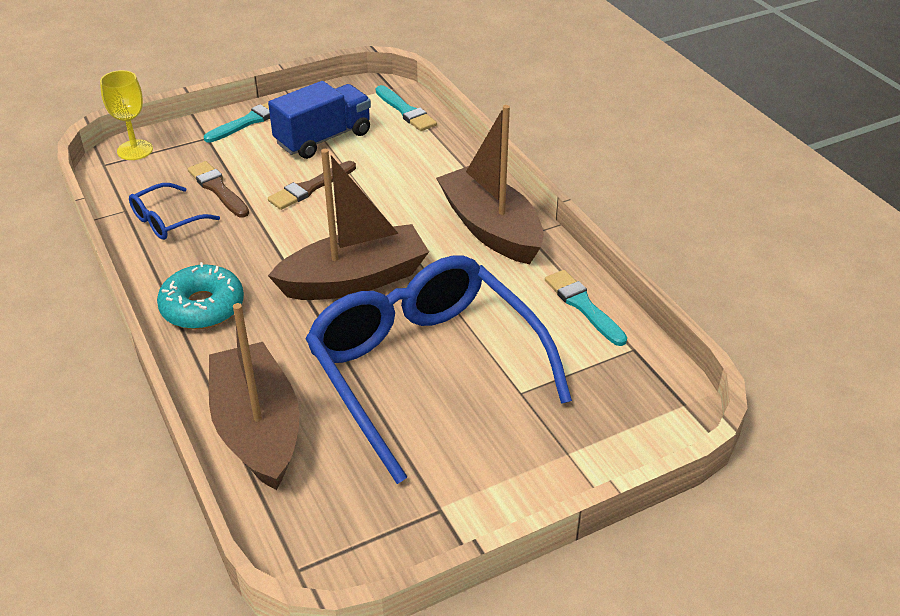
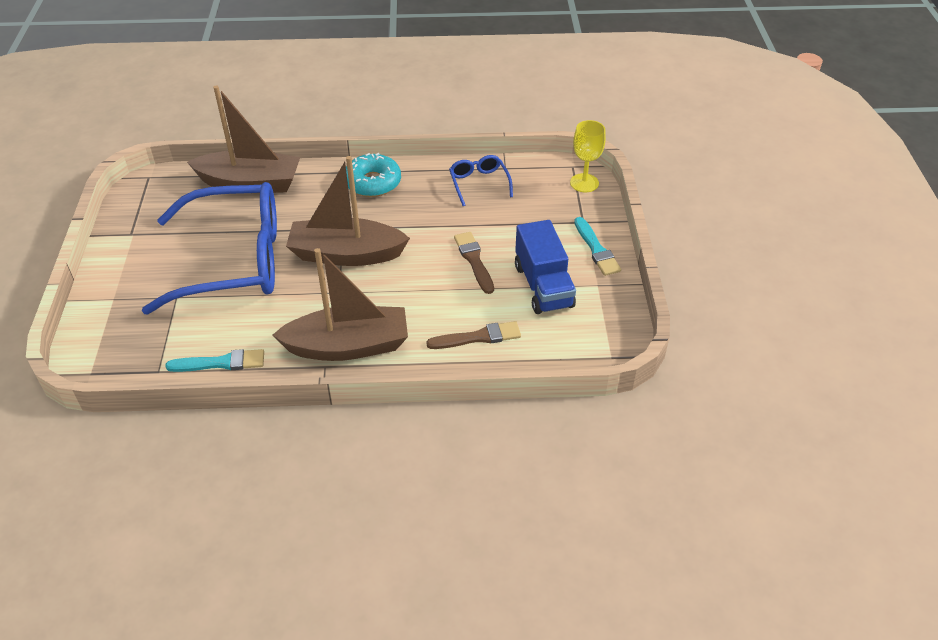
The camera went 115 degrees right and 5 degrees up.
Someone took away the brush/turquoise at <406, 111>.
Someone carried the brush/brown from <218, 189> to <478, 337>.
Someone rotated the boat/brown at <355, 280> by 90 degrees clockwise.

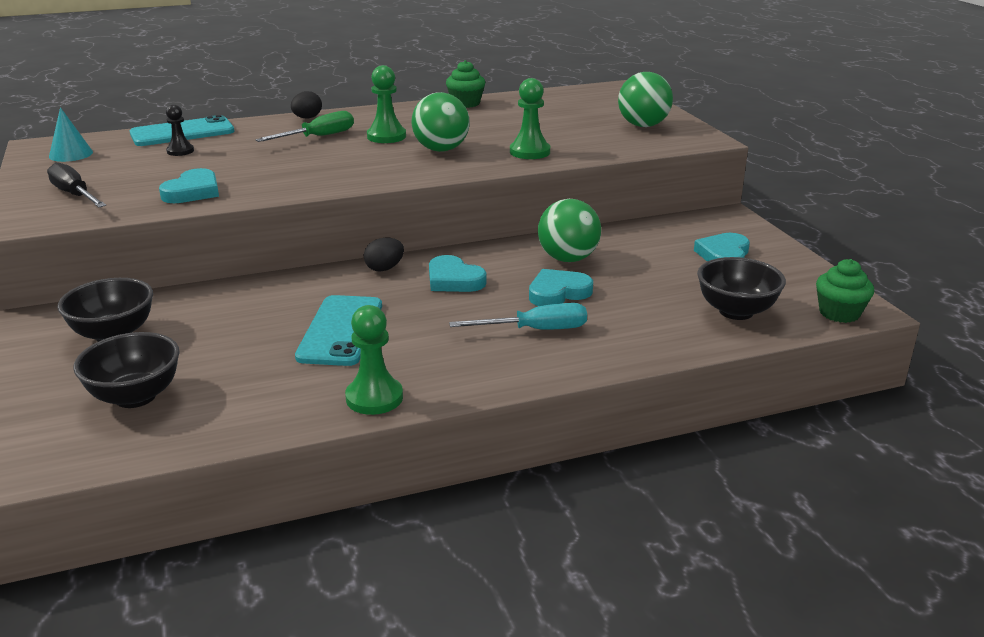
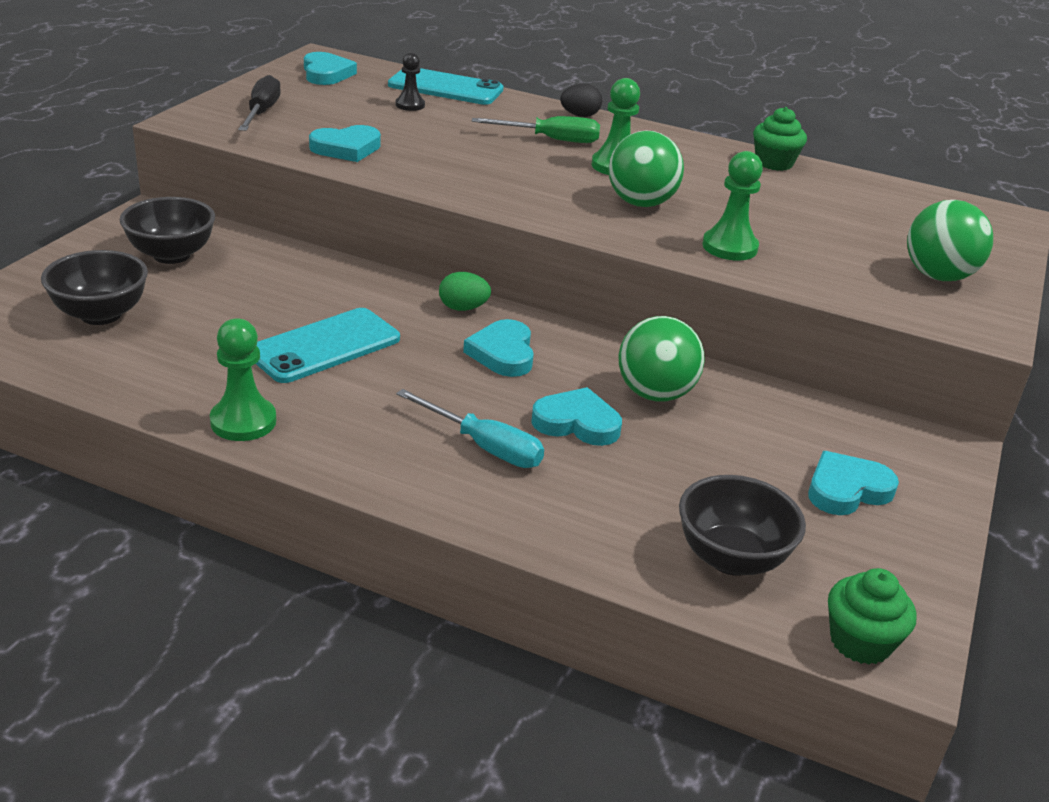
The camera went 40 degrees right and 5 degrees up.
Someone swapped the cone/turquoise at <71, 154> for the heart/turquoise at <326, 73>.
Someone repainted the egg/black at <384, 268>, which became the egg/green at <463, 308>.

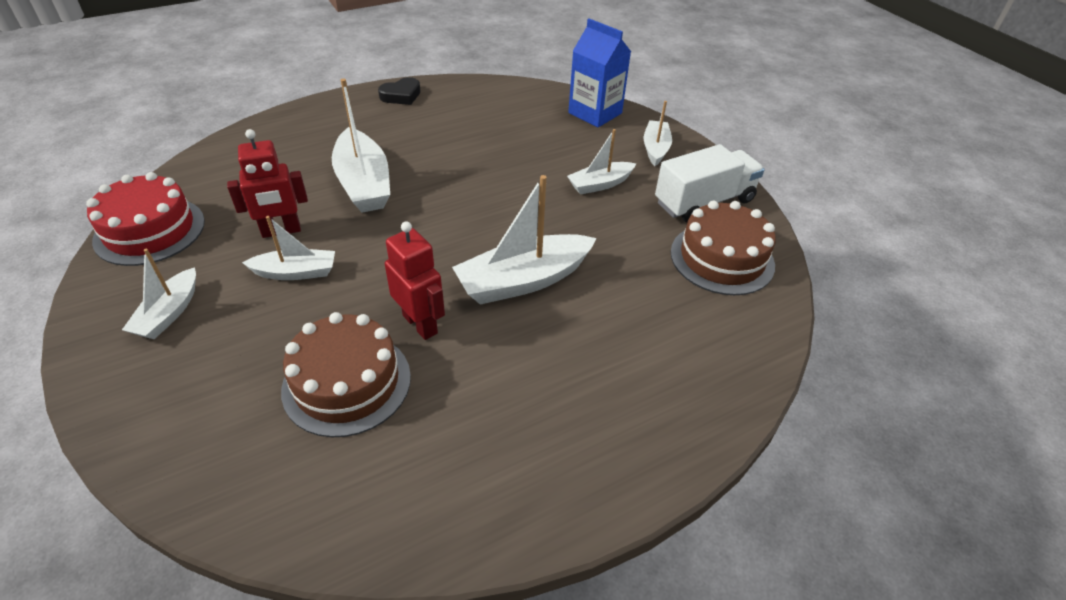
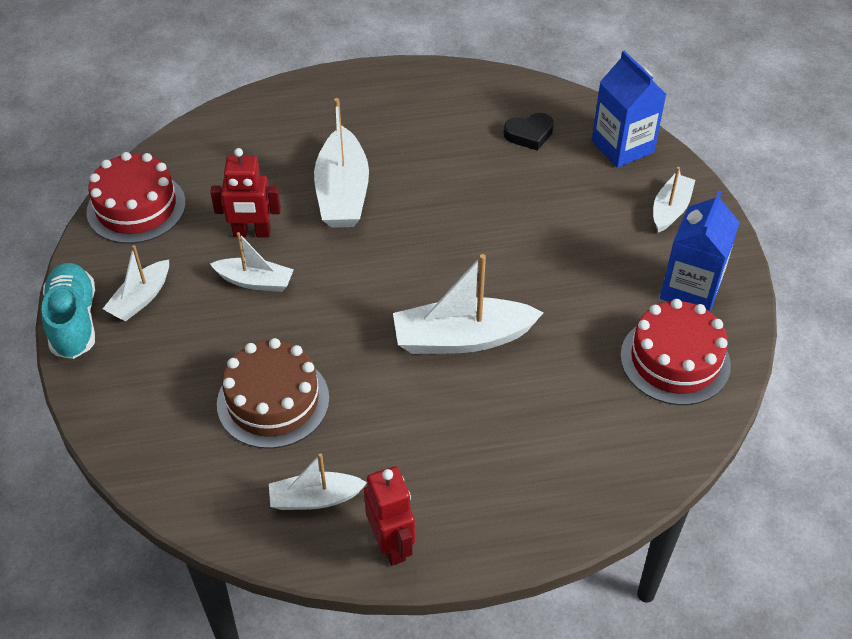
The camera went 20 degrees right and 5 degrees up.
Someone put down the shoe/turquoise at <74, 321>.
Someone carried the heart/black from <401, 95> to <529, 134>.
Someone carried the robot/red from <420, 324> to <391, 544>.
Someone carried the boat/white from <600, 184> to <315, 498>.
Someone swapped the truck/white at <704, 202> for the carton/blue at <691, 289>.
Someone repainted the cake/brown at <722, 258>, which became the cake/red at <675, 360>.

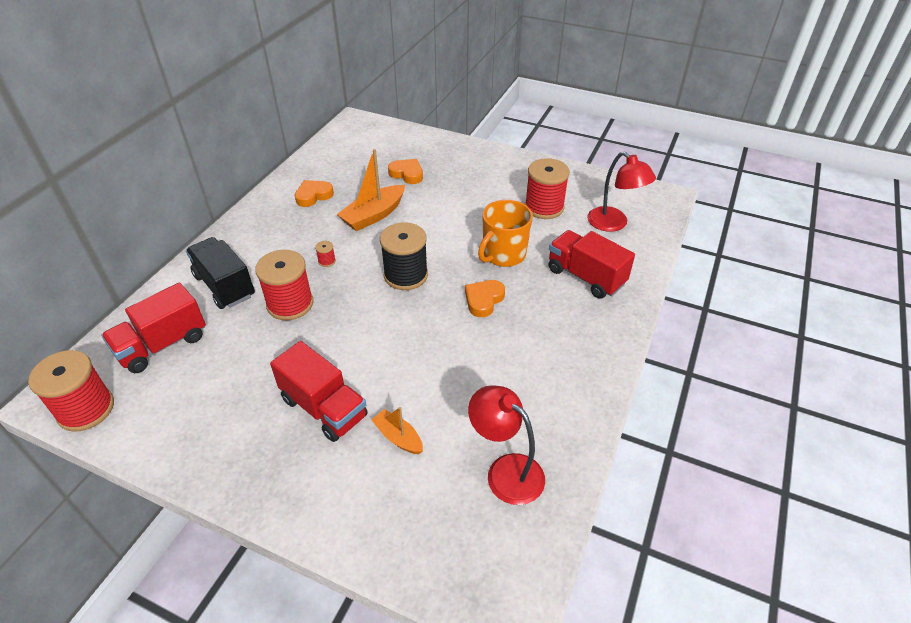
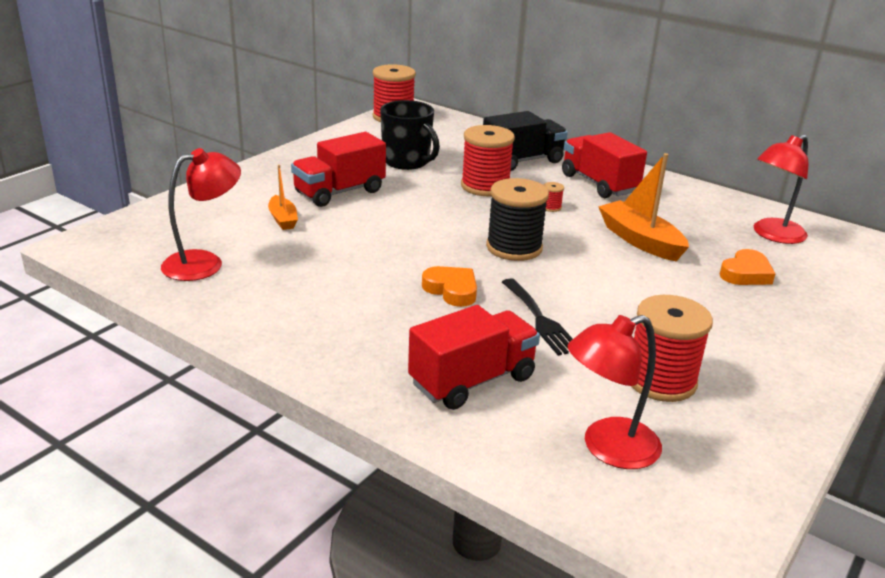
The camera went 100 degrees right and 15 degrees down.
Someone took away the heart/orange at <313, 196>.
Someone put down the mug/black at <407, 161>.
Someone put down the lamp/red at <772, 235>.
Someone carried the truck/red from <162, 345> to <599, 184>.
Someone swapped the mug/orange at <503, 255> for the fork/black at <540, 320>.
Someone rotated the boat/orange at <398, 437> by 105 degrees clockwise.

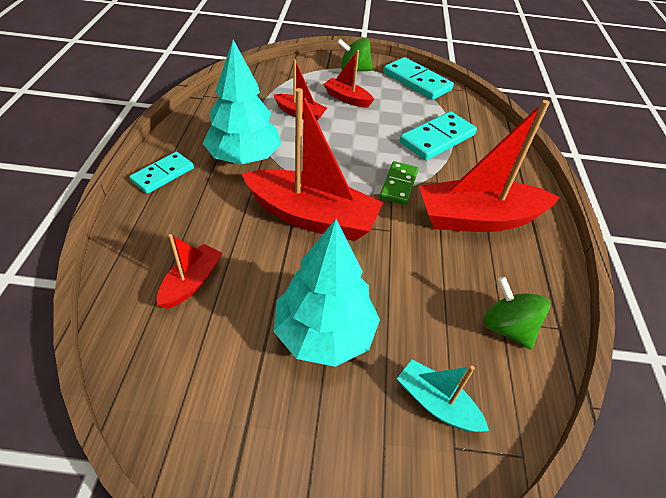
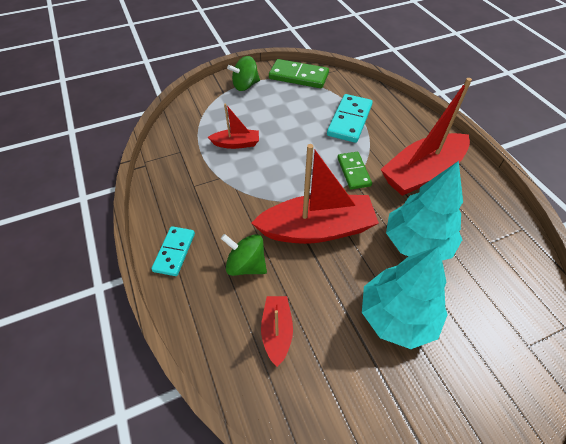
The camera went 25 degrees left and 5 degrees up.
Someone took away the boat/red at <347, 99>.
Someone took away the boat/turquoise at <436, 403>.
Someone carried the tree/turquoise from <244, 157> to <417, 243>.
Someone carried the spinning top/green from <507, 327> to <246, 265>.
Someone repainted the domino/turquoise at <416, 81>, which became the domino/green at <298, 76>.

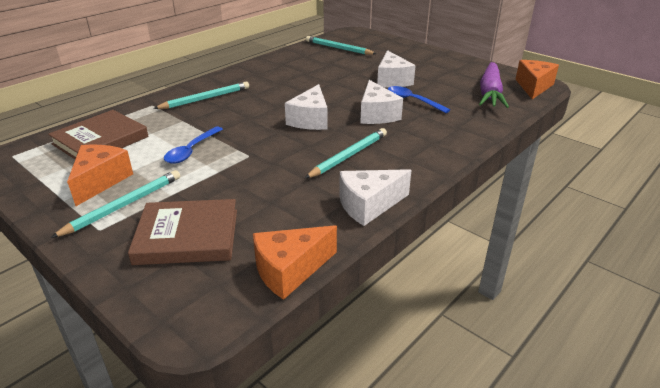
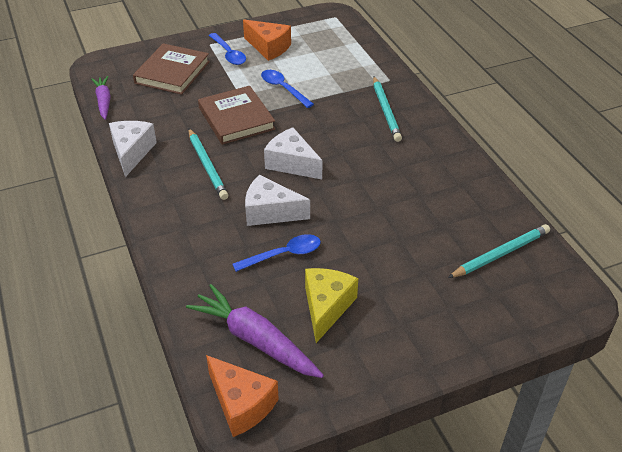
The camera went 115 degrees right and 10 degrees up.
Someone took away the cheese/white at <392, 80>.
Someone put down the cheese/yellow at <326, 307>.
Someone carried the book/brown from <100, 140> to <236, 118>.
Someone swapped the pencil/turquoise at <124, 205> for the spoon/blue at <229, 54>.
Someone swapped the cheese/orange at <290, 270> for the carrot/purple at <104, 101>.

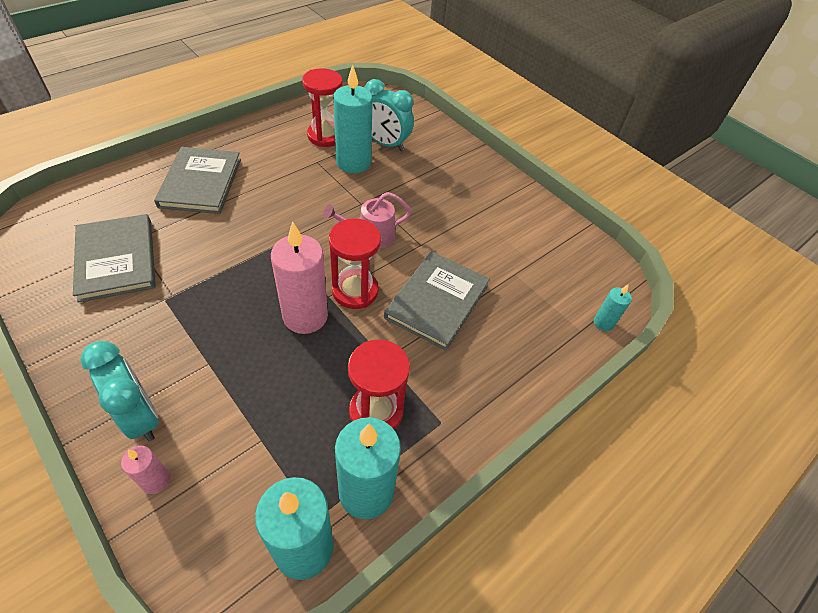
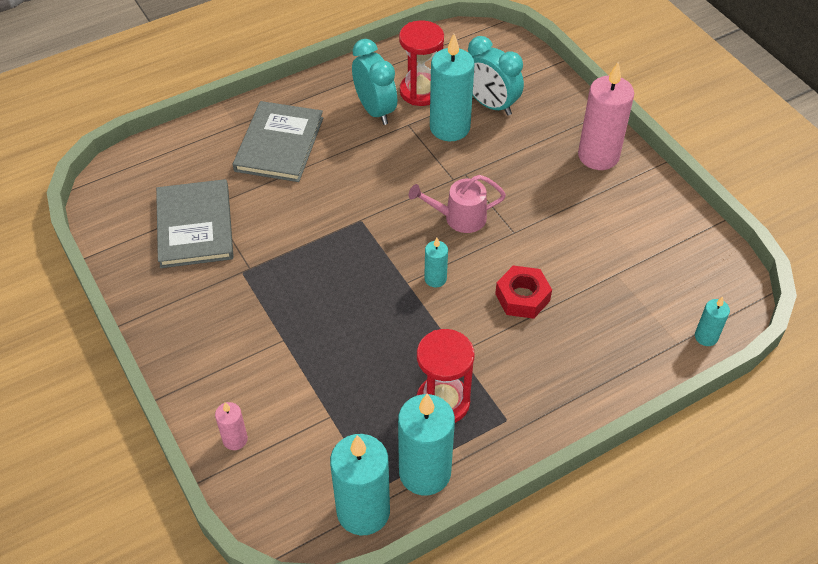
The camera went 15 degrees right and 0 degrees up.
Someone carried the clock/turquoise from <140, 416> to <375, 110>.
Someone carried the candle/pink from <305, 316> to <598, 156>.
Someone swapped the hourglass/red at <355, 291> for the candle/turquoise at <435, 279>.
Someone swapped the book/grey at <437, 301> for the nut/red at <522, 297>.

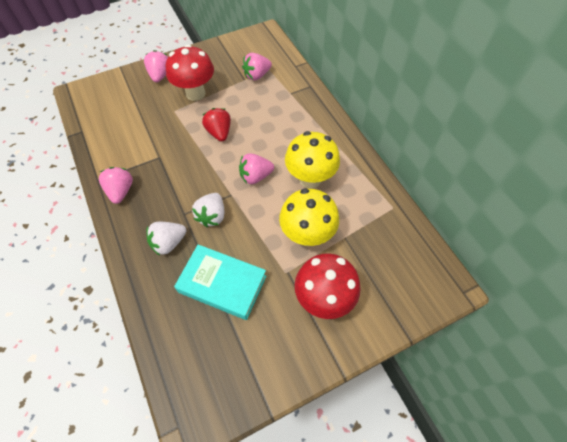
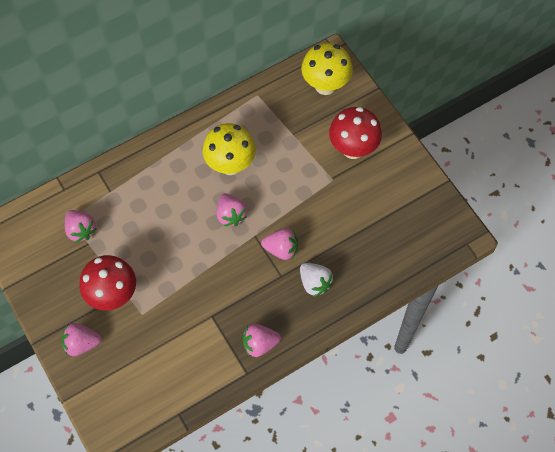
The camera went 95 degrees left and 5 degrees up.
Someone took away the book/turquoise at <222, 284>.
Someone took away the strawberry/red at <219, 132>.
Someone carried the mushroom/yellow from <307, 235> to <325, 85>.
Someone repainted the strawberry/white at <212, 216>, which became the strawberry/pink at <281, 249>.

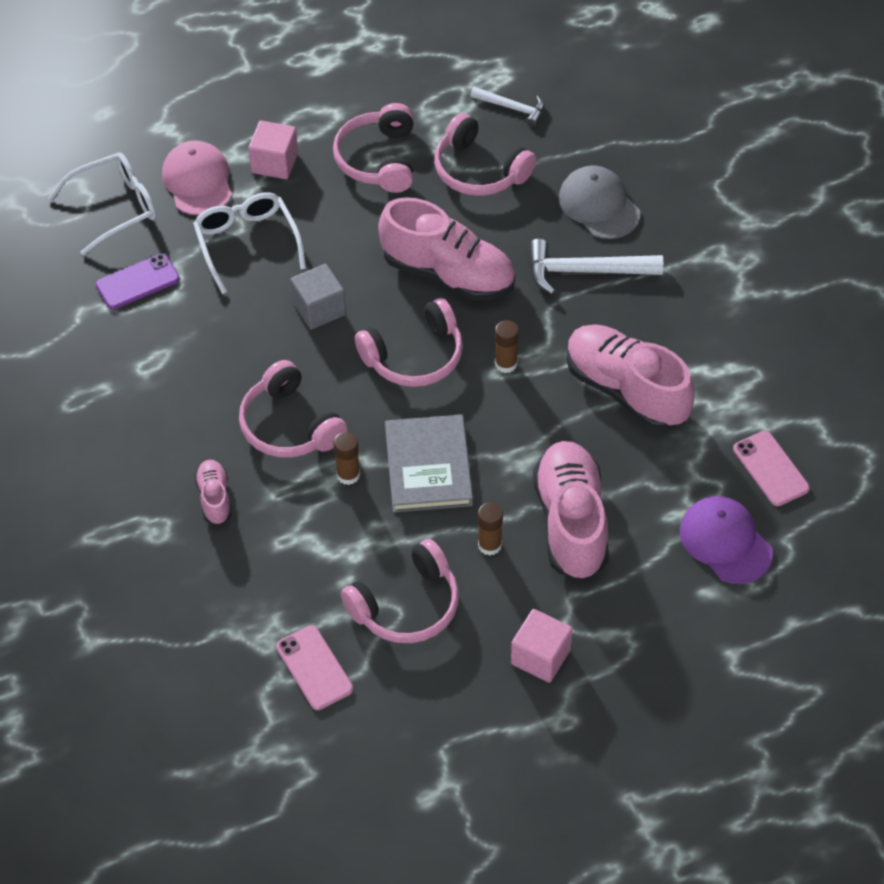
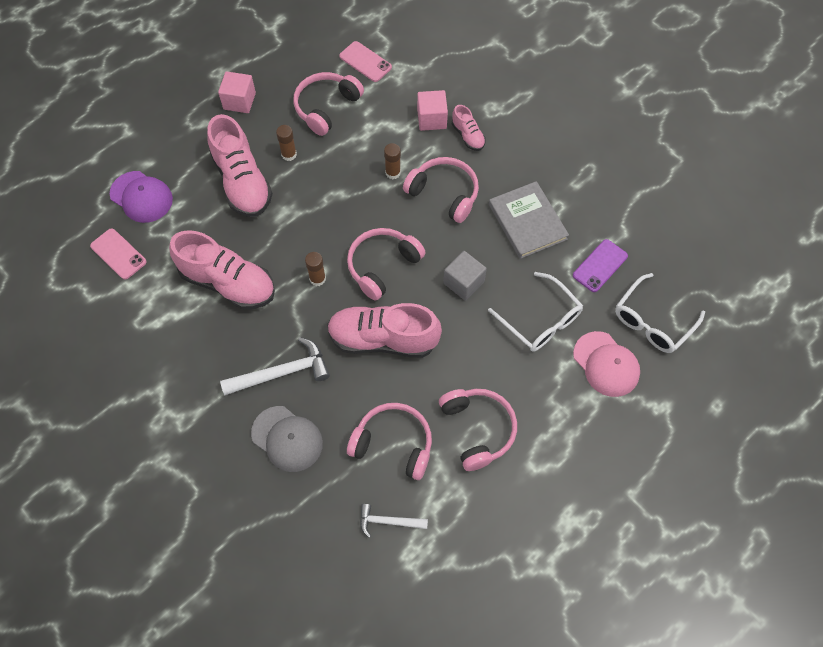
The camera went 160 degrees right and 10 degrees up.
Someone carried the cube/pink from <275, 163> to <431, 119>.
Someone carried the book/grey from <428, 466> to <527, 222>.

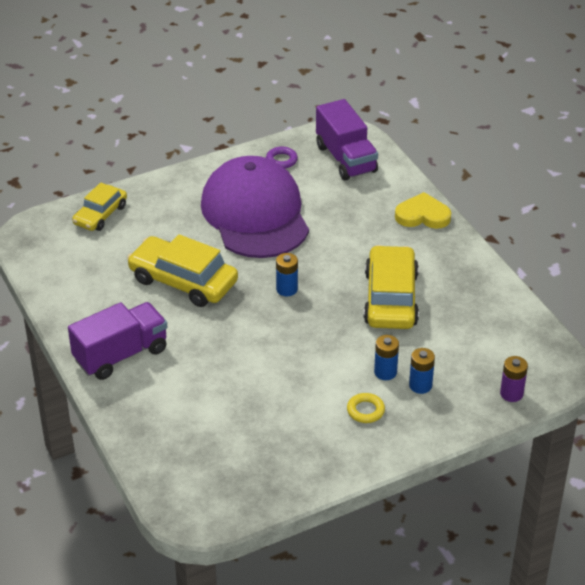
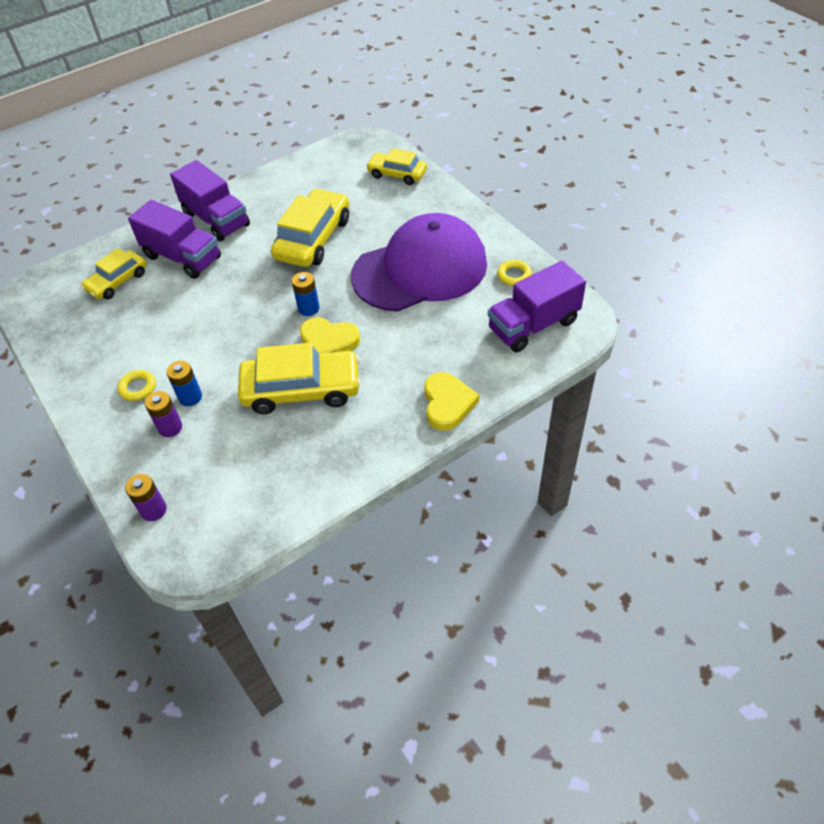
The camera went 85 degrees right and 10 degrees up.
Someone put down the car/yellow at <117, 281>.
Someone put down the truck/purple at <182, 257>.
Someone put down the heart/yellow at <329, 341>.
Someone repainted the ring/purple at <281, 160>, which became the ring/yellow at <514, 275>.
Someone repainted the battery/blue at <420, 385>, which became the battery/purple at <170, 427>.

